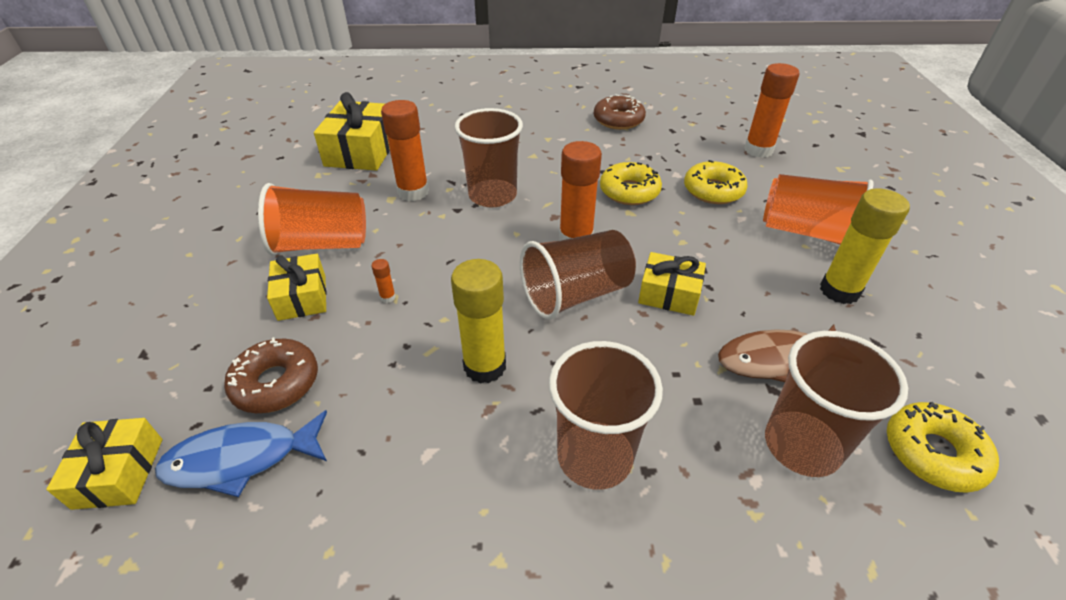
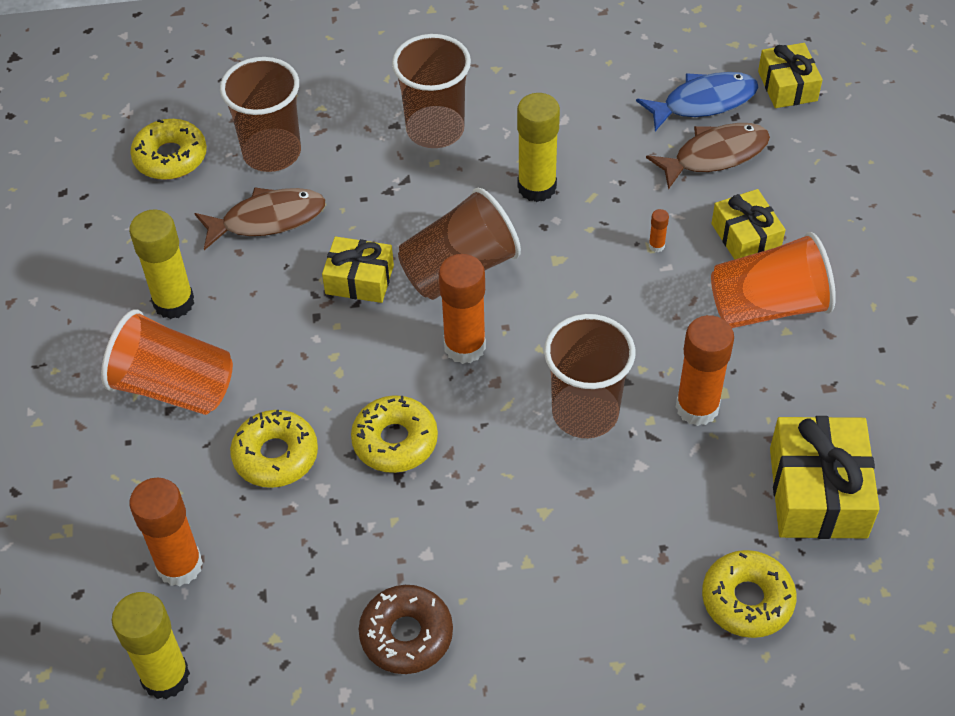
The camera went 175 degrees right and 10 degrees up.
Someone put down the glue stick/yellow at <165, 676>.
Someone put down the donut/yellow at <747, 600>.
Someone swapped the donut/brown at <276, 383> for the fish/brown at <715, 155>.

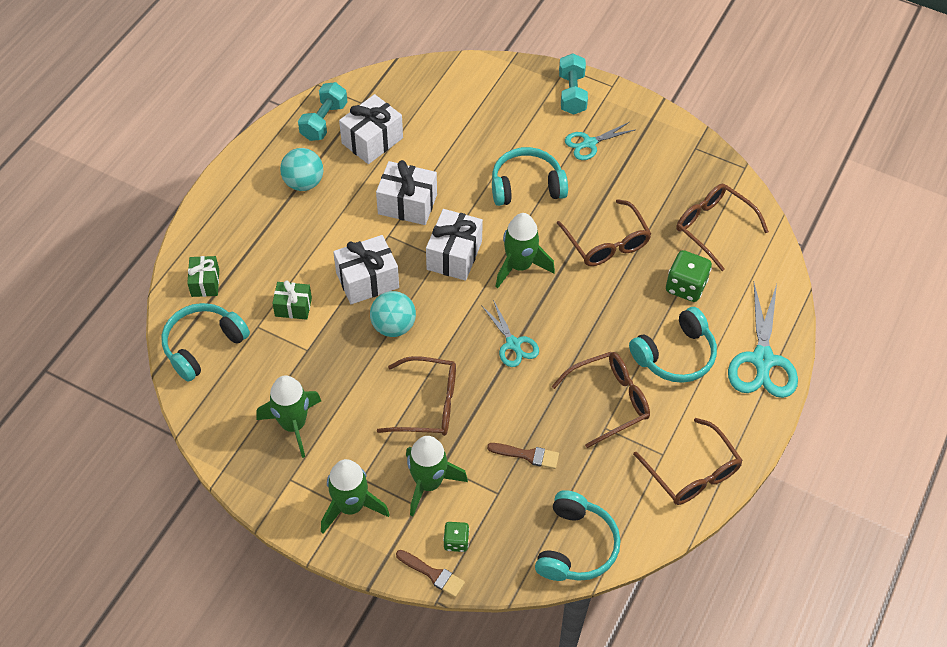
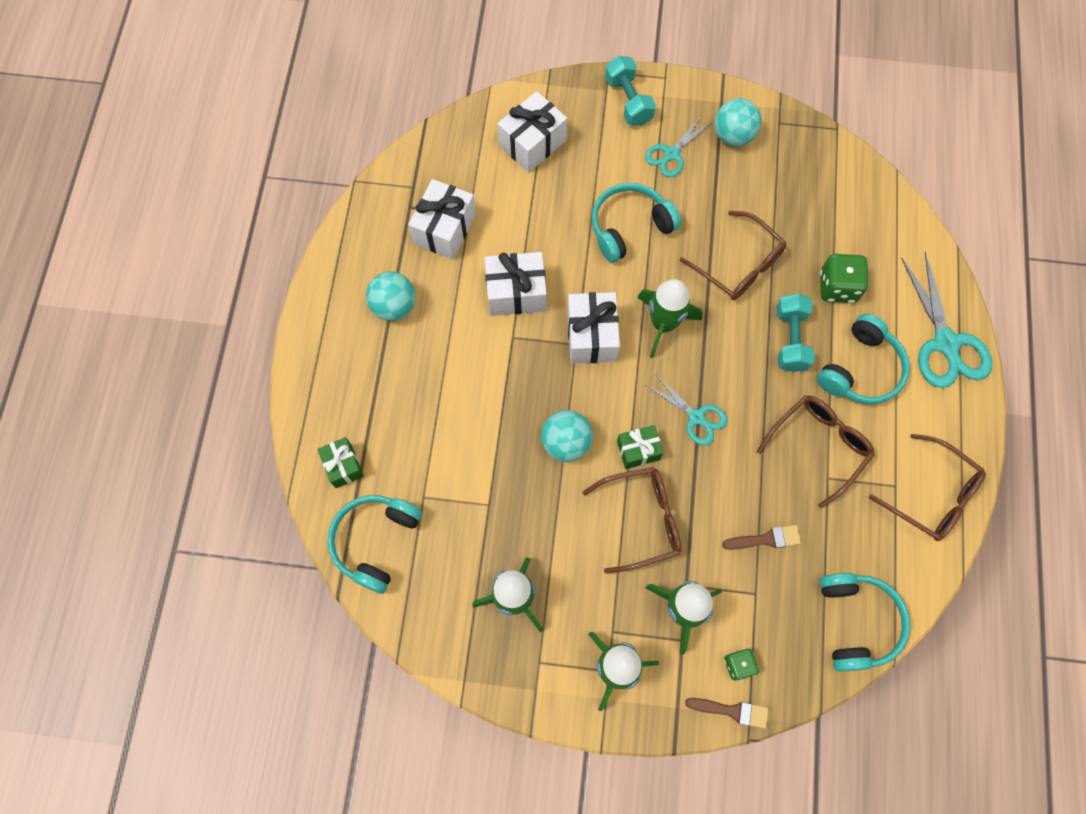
The camera went 20 degrees left and 15 degrees up.
Someone took away the glasses/brown at <713, 227>.
Someone put down the ball/turquoise at <733, 135>.
Someone carried the gift/green from <293, 307> to <638, 450>.
Someone carried the dumbbell/turquoise from <324, 121> to <790, 339>.
Someone carried the gift/white from <367, 280> to <532, 143>.

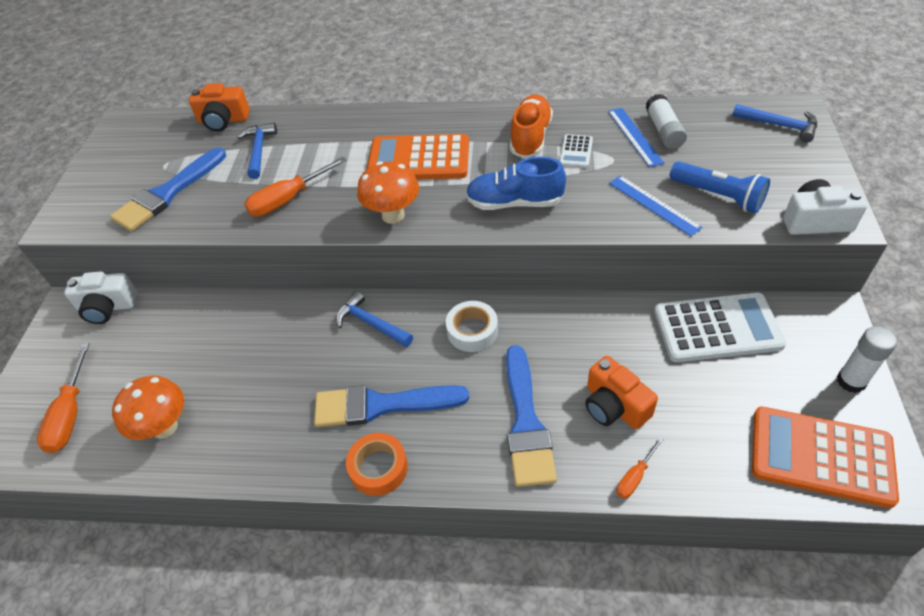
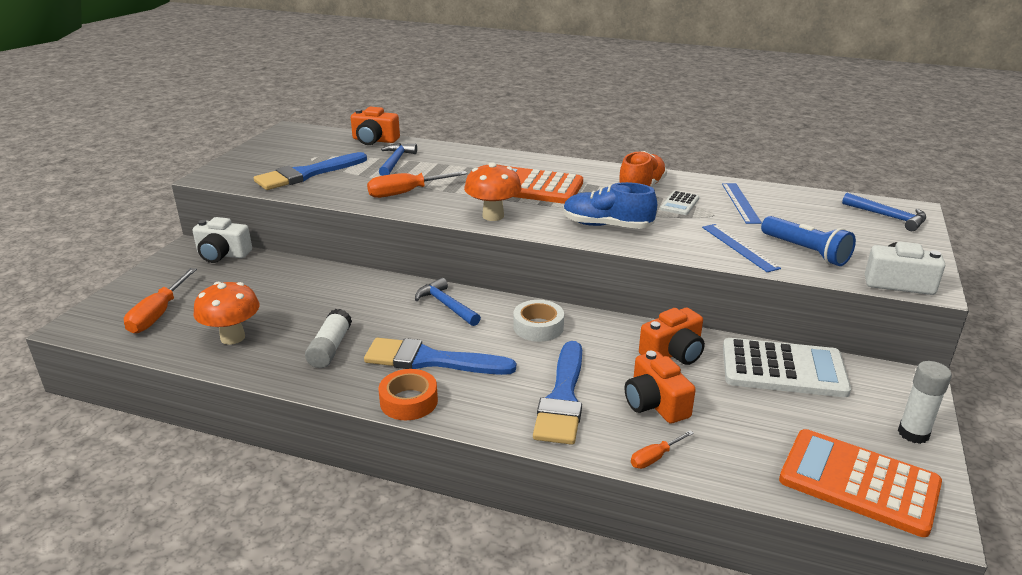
The camera went 10 degrees right and 20 degrees down.
Someone put down the camera/orange at <673, 353>.
Someone carried the glue stick/white from <663, 130> to <330, 348>.

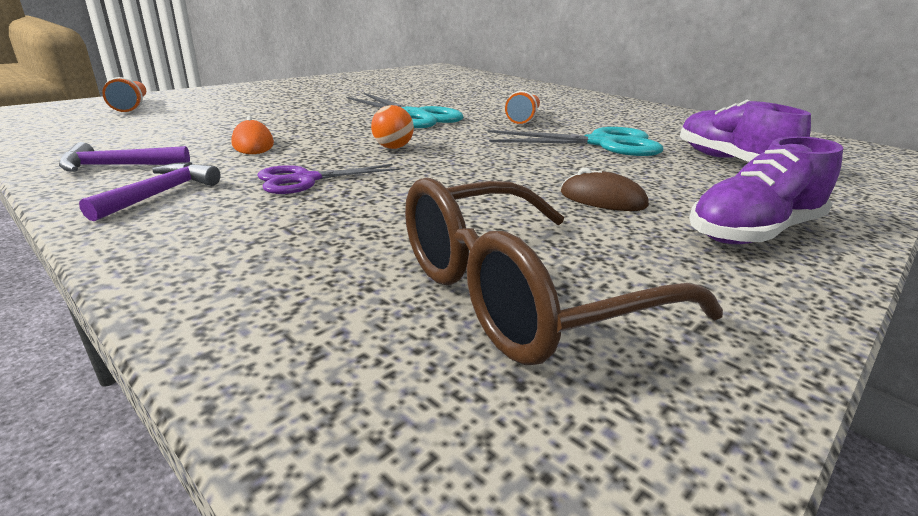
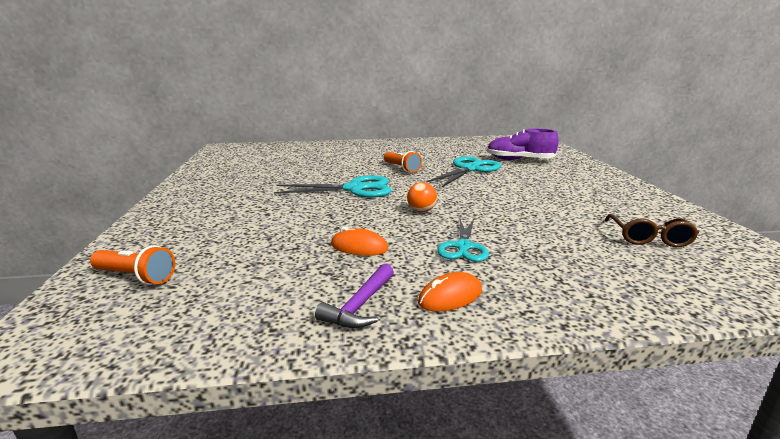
The camera went 50 degrees left and 5 degrees down.
Someone took away the mouse/brown at <603, 199>.
Someone took away the shoe/purple at <753, 232>.
Someone swapped the hammer/purple at <160, 194> for the mouse/orange at <450, 296>.
Someone repainted the scissors/purple at <306, 180>, which became the scissors/turquoise at <463, 247>.
Someone scaled the glasses/brown at <523, 293> by 0.57.

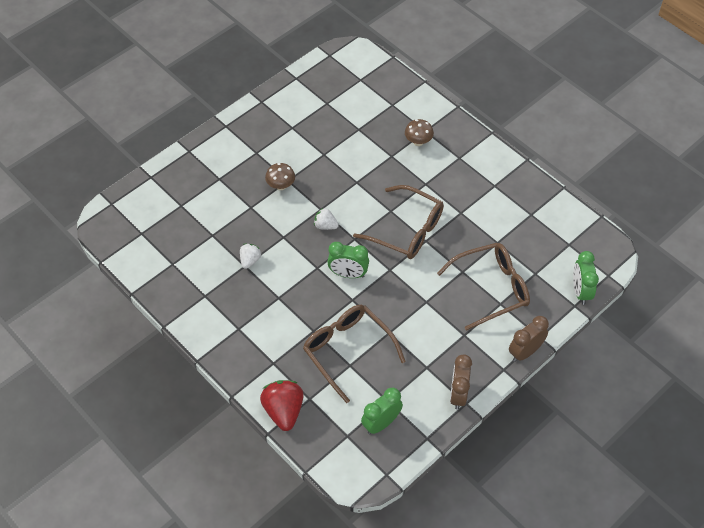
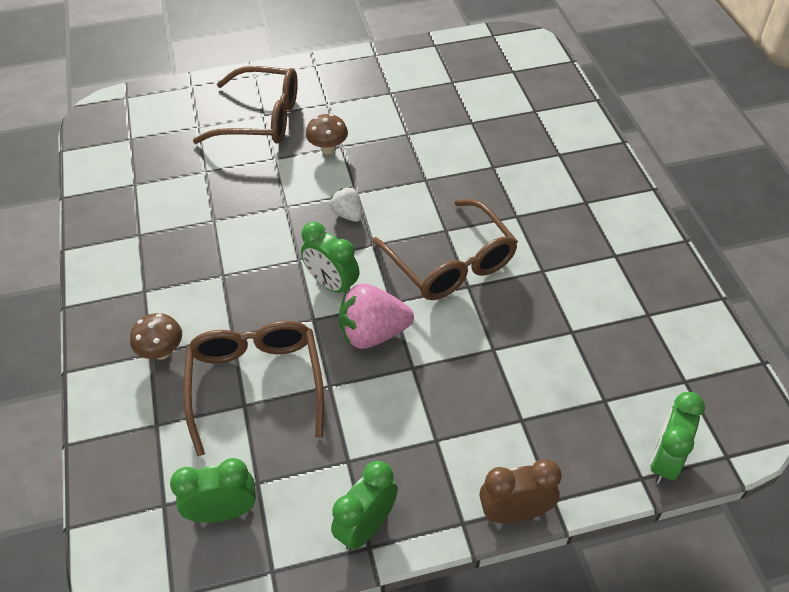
The camera went 30 degrees right and 5 degrees down.
Someone took away the strawberry/white at <250, 260>.
Someone took away the strawberry/red at <283, 411>.
Someone put down the strawberry/pink at <373, 333>.
Someone carried the mushroom/brown from <418, 142> to <162, 352>.
Someone carried the glasses/brown from <492, 288> to <262, 118>.
Someone repainted the clock/brown at <458, 394>, which became the clock/green at <366, 527>.

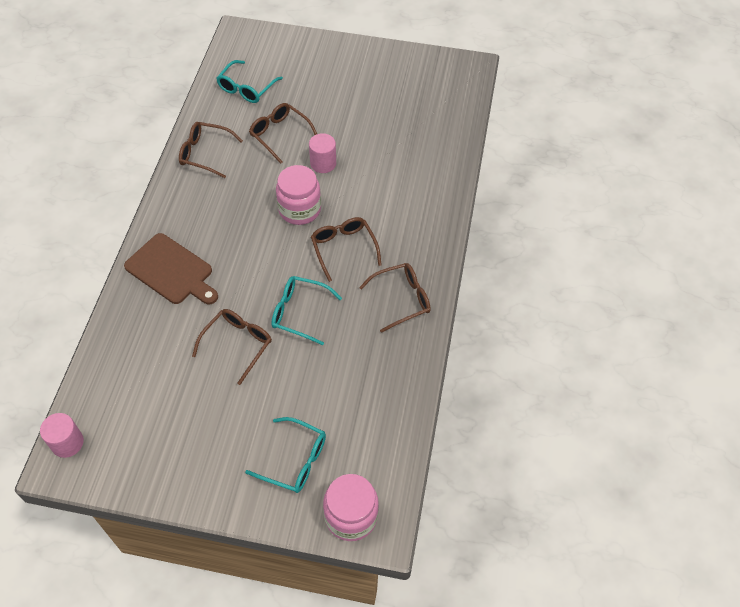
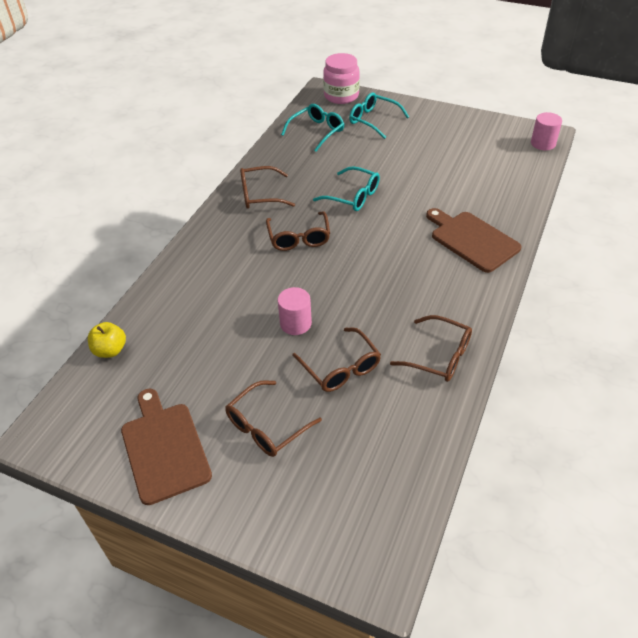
The camera went 165 degrees left and 10 degrees down.
Someone took away the jar/pink at <299, 209>.
Someone put down the apple/yellow at <110, 350>.
Someone put down the cutting board/brown at <164, 448>.
Someone carried the glasses/brown from <237, 344> to <266, 427>.
Someone carried the glasses/turquoise from <246, 88> to <317, 132>.

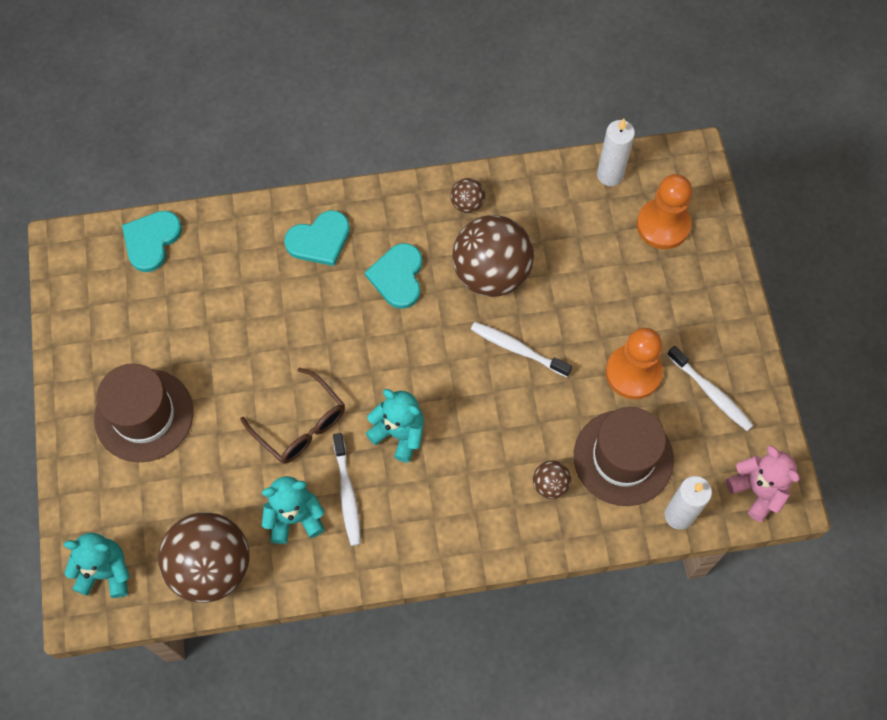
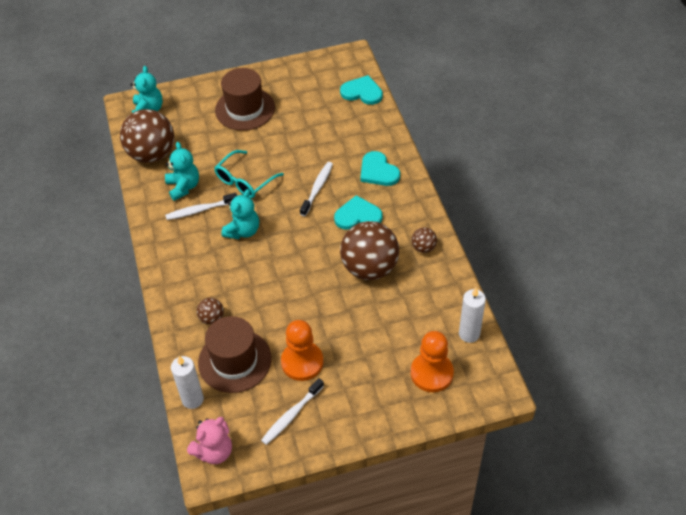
The camera went 85 degrees right and 15 degrees down.
Someone carried the toothbrush/white from <518, 349> to <317, 188>.
Someone repainted the glasses/brown at <301, 425>, which became the glasses/turquoise at <244, 181>.

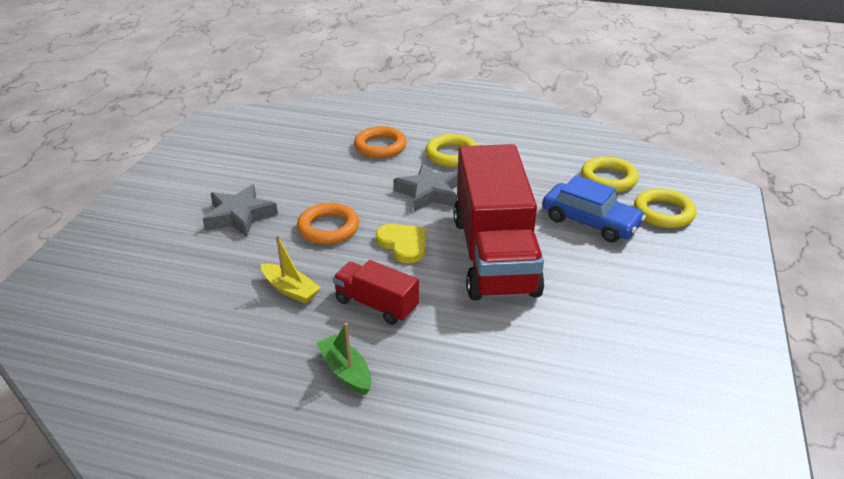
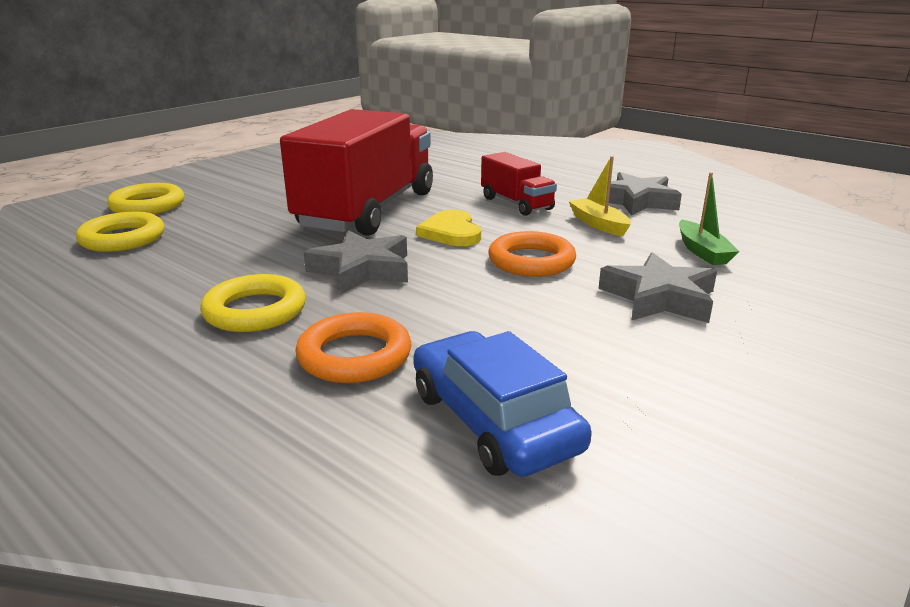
The camera went 155 degrees left and 10 degrees down.
Someone put down the star/grey at <636, 201>.
Someone carried the boat/green from <345, 371> to <702, 252>.
Someone carried the car/blue from <590, 222> to <493, 420>.

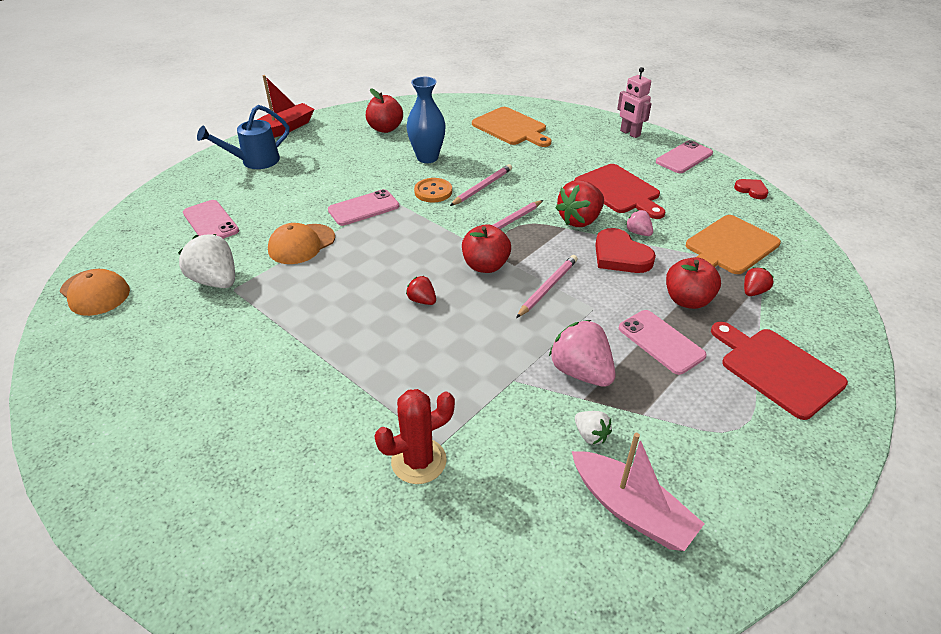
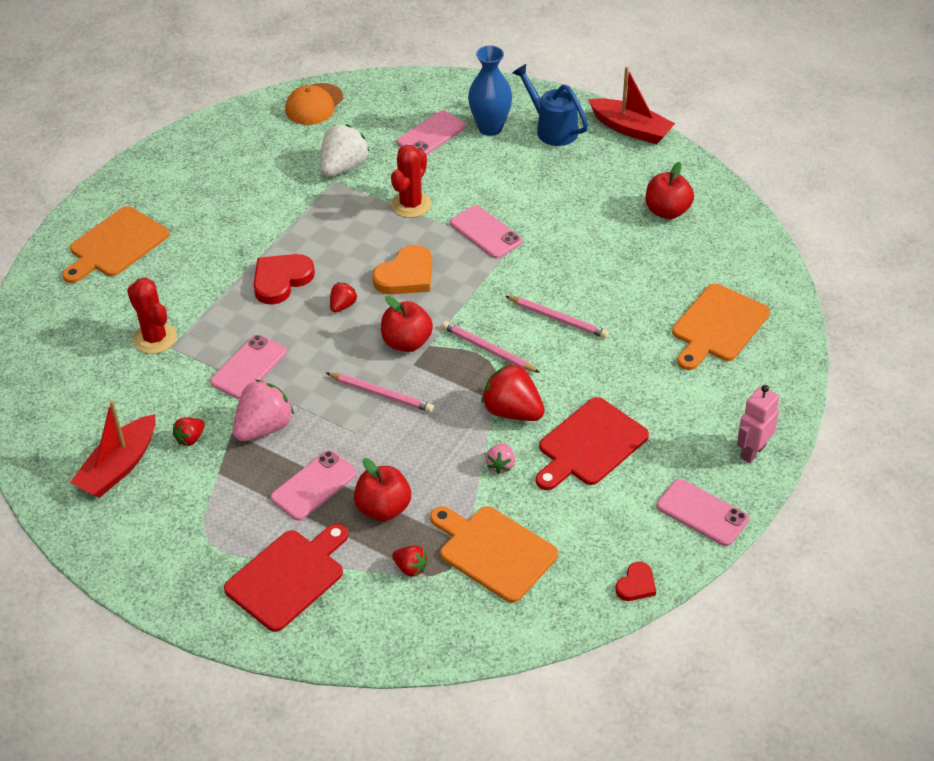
The camera went 80 degrees right and 5 degrees up.
Someone took away the button/orange at <433, 192>.
Someone put down the cutting board/orange at <116, 245>.
Someone put down the phone/pink at <248, 367>.
Someone put down the heart/orange at <406, 275>.
Someone carried the vase/blue from <427, 158> to <490, 128>.
Someone carried the heart/red from <620, 256> to <281, 280>.
Someone swapped the cap/orange at <301, 244> for the cactus/red at <411, 204>.
Someone repainted the boat/pink at <631, 509>, which became the boat/red at <119, 467>.
Someone repainted the strawberry/white at <590, 435>, which became the strawberry/red at <190, 438>.
Someone rotated the strawberry/pink at <638, 232> by 150 degrees clockwise.

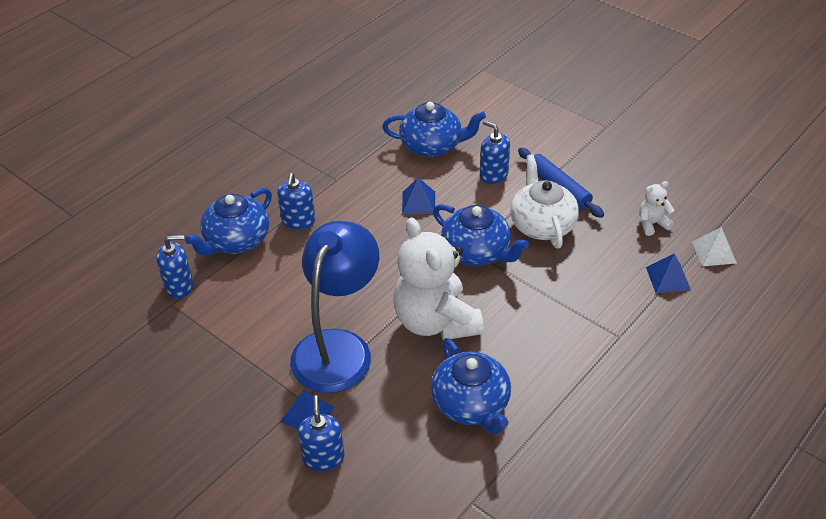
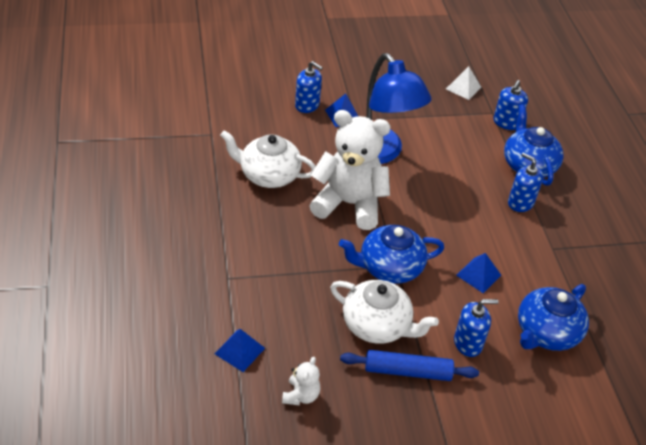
The camera went 125 degrees right and 0 degrees up.
Someone carried the pyramid/white from <714, 252> to <463, 88>.
Someone repainted the teapot/blue at <471, 404>, which became the teapot/white at <268, 175>.

